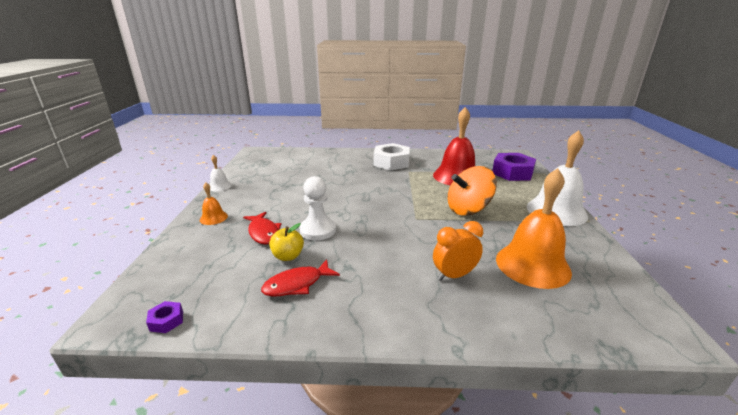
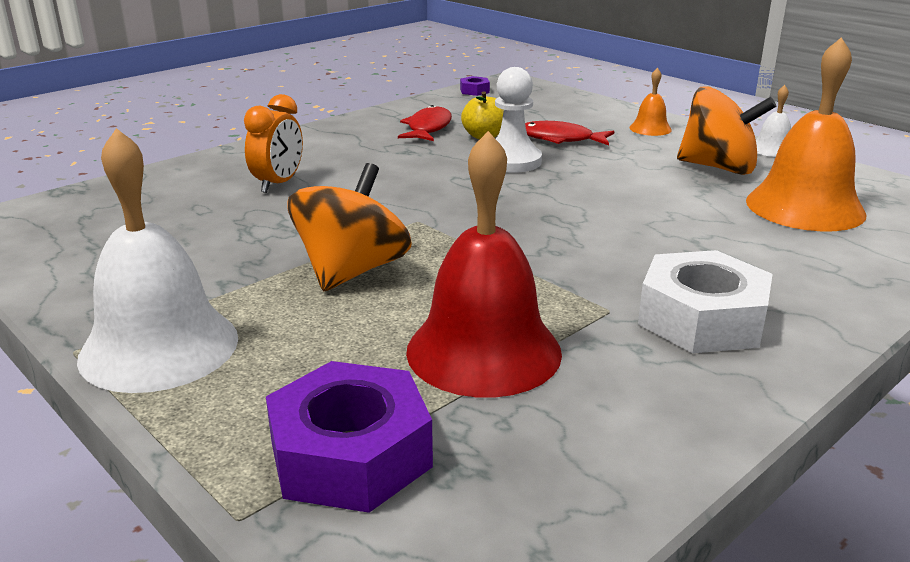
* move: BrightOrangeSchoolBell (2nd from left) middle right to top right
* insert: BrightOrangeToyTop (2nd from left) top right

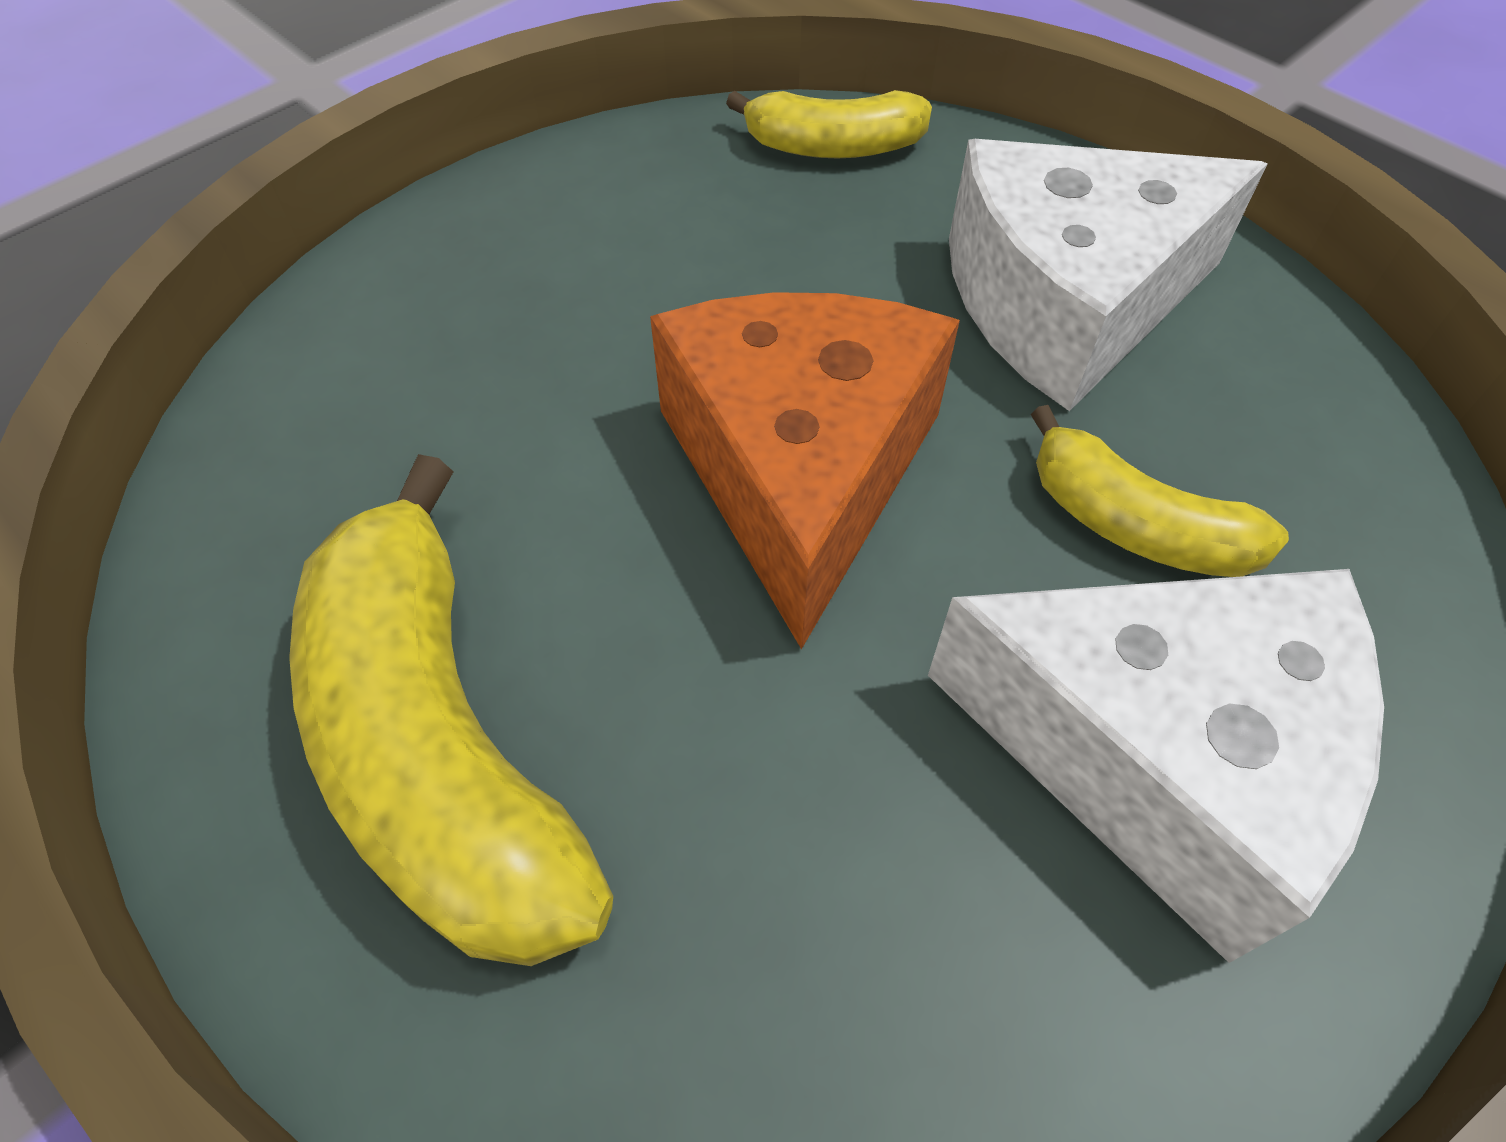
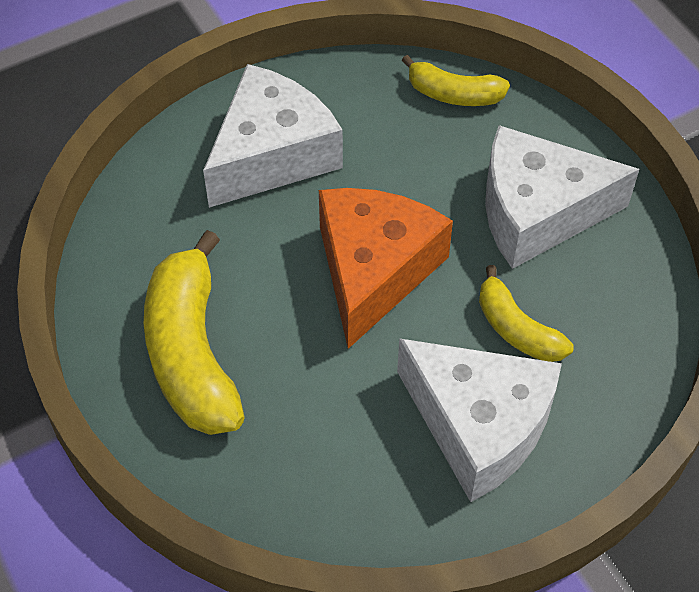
* insert: SnowWhitePieceOfCheese (1st from left) top centre

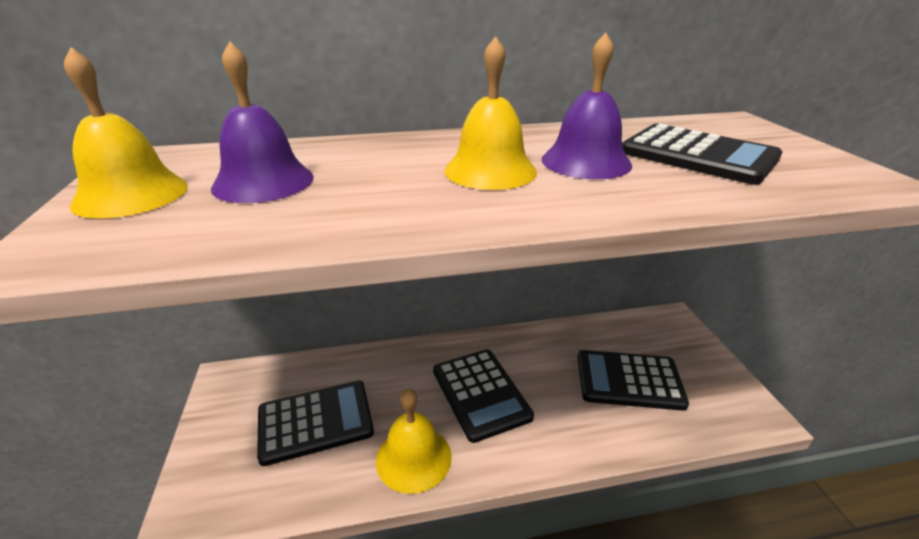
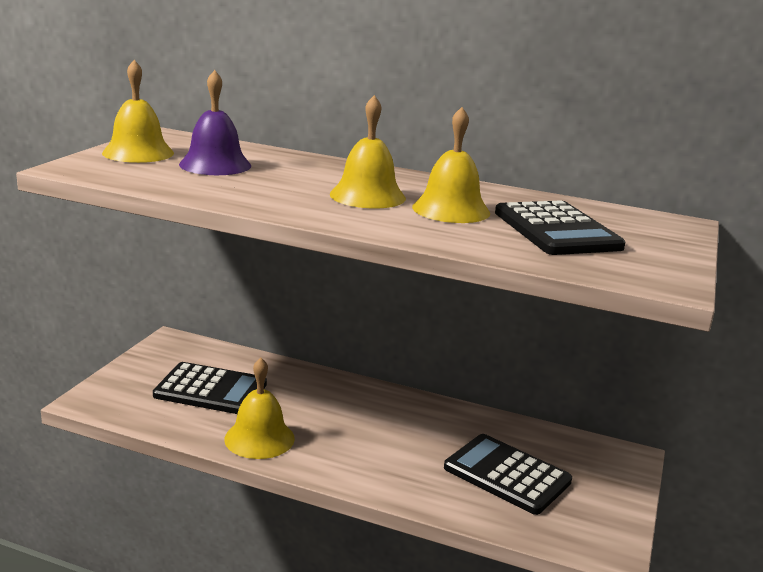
* delete: BlackCalculator (2nd from left) bottom centre
* recolor: PurpleSchoolBell (2nd from left) top centre to YellowSchoolBell (4th from left) top centre

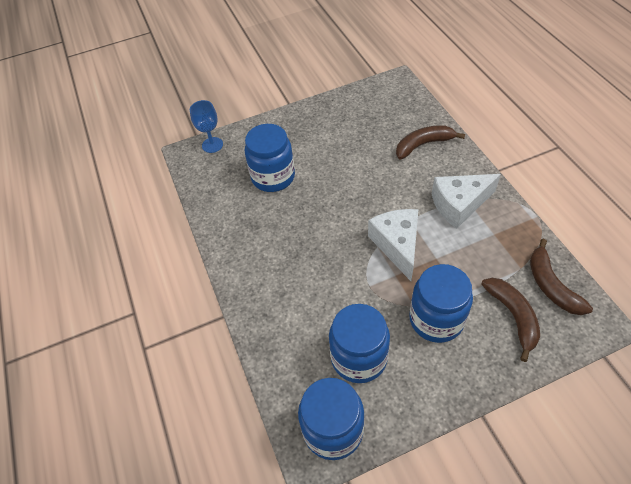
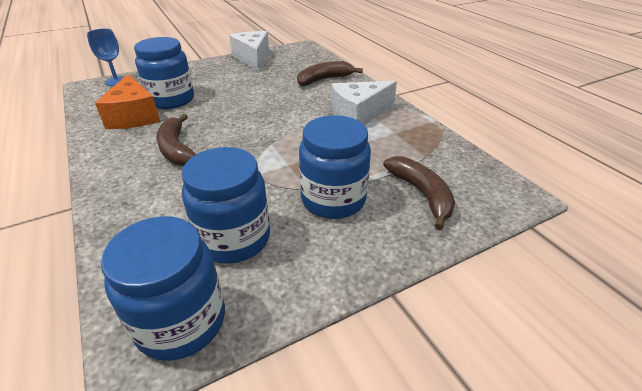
* move: SnowWhitePieceOfCheese (1st from left) centre to top centre
* move: BrownBananaFruit (3rd from left in the first image) middle right to BrownBananaFruit (1st from left) middle left
* insert: BrightOrangePieceOfCheese top left

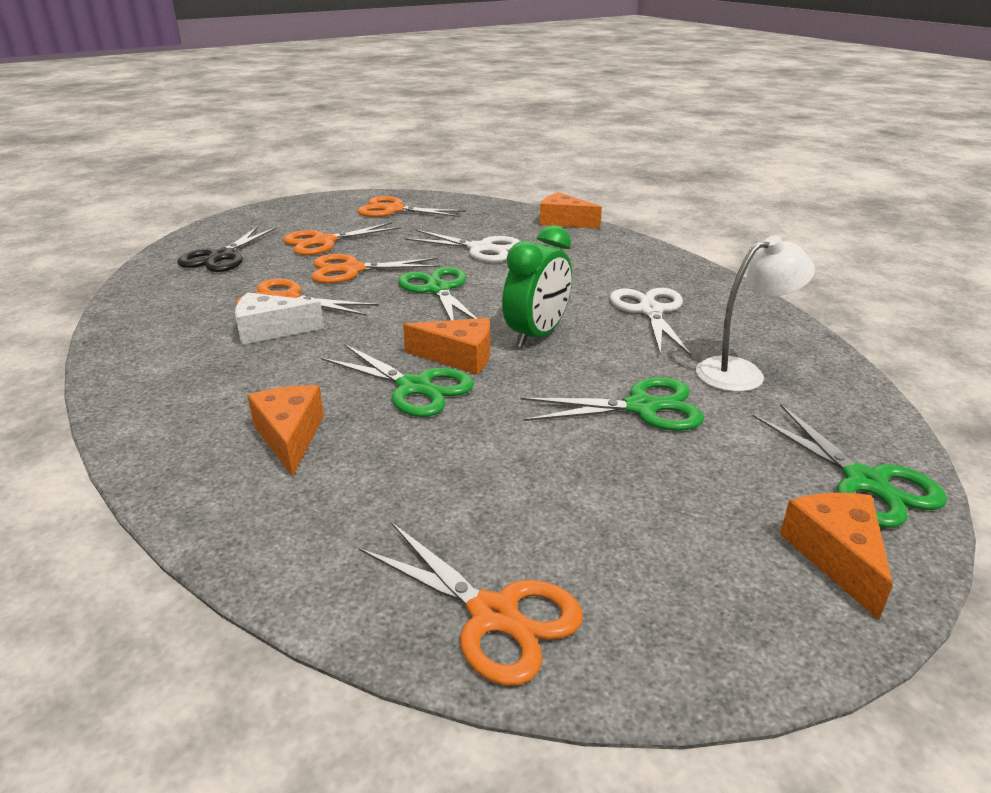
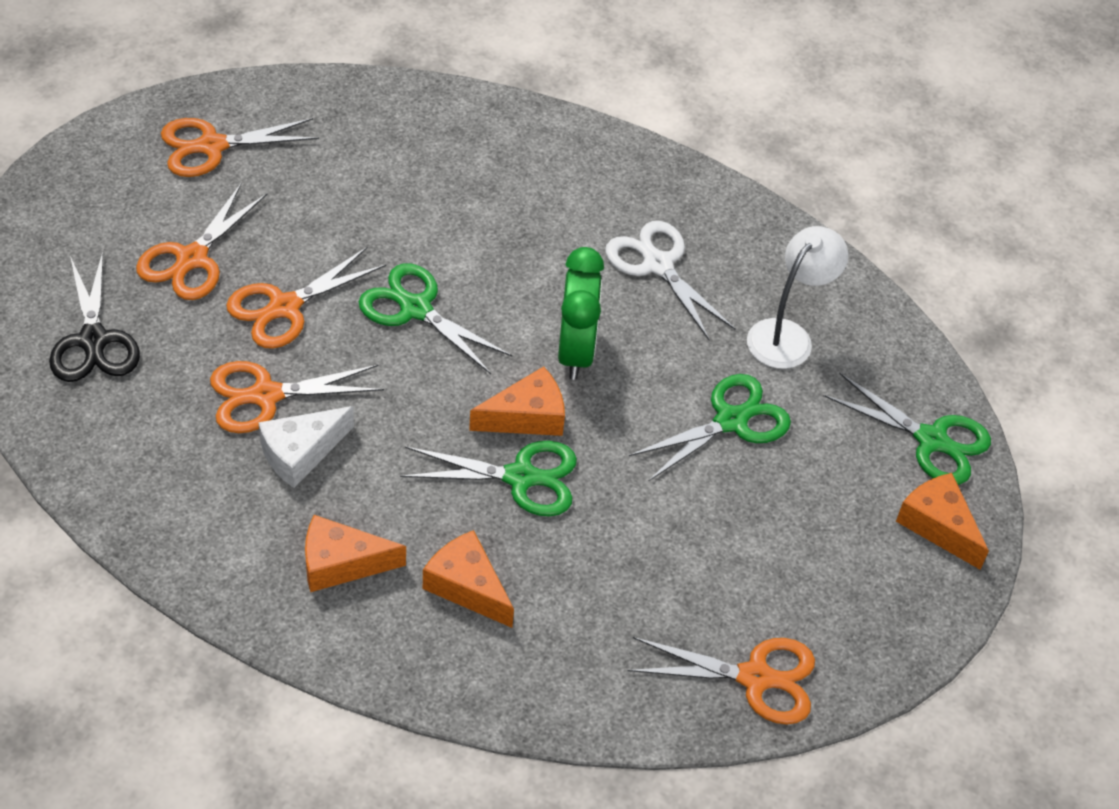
* delete: SnowWhitePairOfScissors (1st from left) top centre
* move: BrightOrangePieceOfCheese (3rd from left in the first image) top centre to BrightOrangePieceOfCheese (1st from left) bottom left

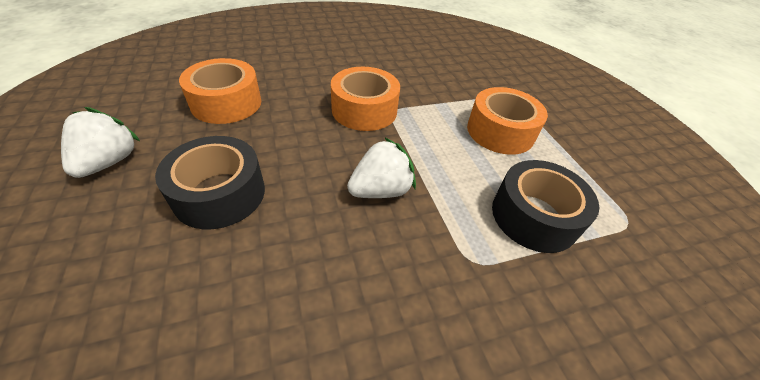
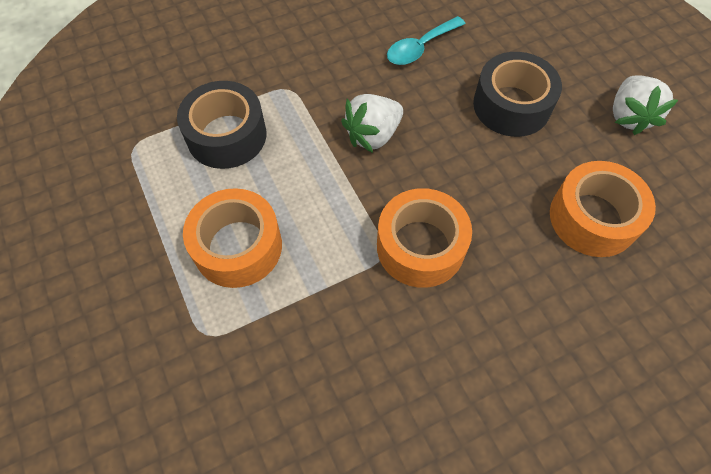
* insert: AquaTeaspoon top centre

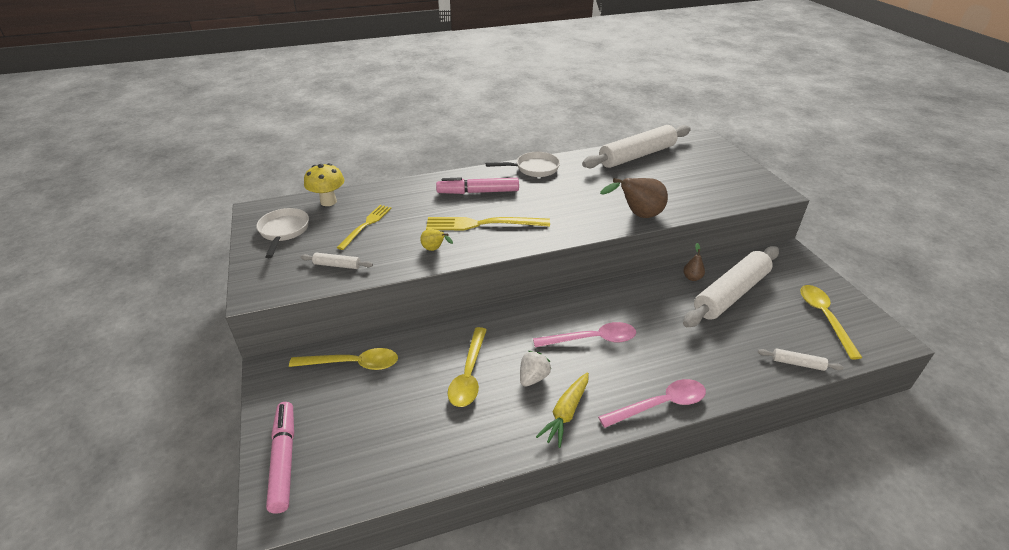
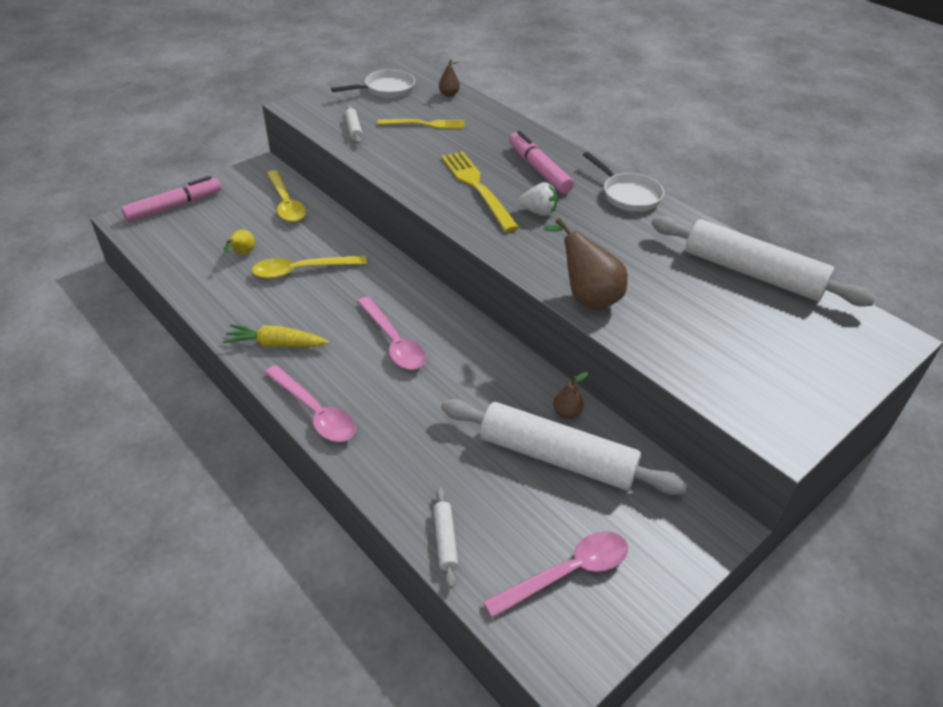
* replace: YellowToadstool middle left to BrownToyPear (1st from left) top centre
* move: YellowToyPear centre to middle left
* move: SnowWhiteStrawberry bottom centre to top centre
* recolor: YellowTeaspoon (3rd from left) middle right to RosyTeaspoon (3rd from left) bottom centre

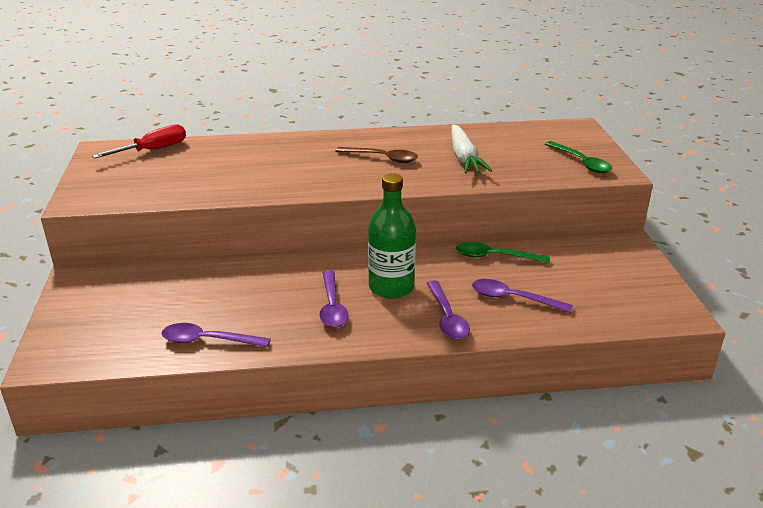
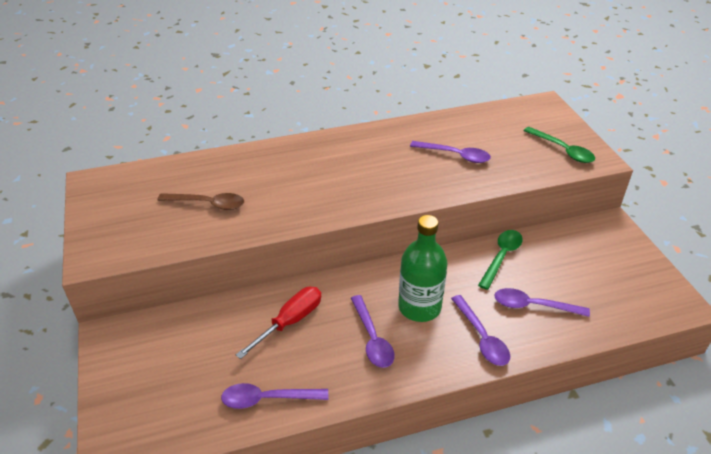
* move: ScarletHandScrewdriver top left to bottom centre
* move: BrownTeaspoon top centre to middle left
* replace: SnowWhiteRootVegetable top centre to PurpleTeaspoon (3rd from left) centre
* rotate: LeafGreenTeaspoon (1st from left) centre = middle right 120 degrees clockwise

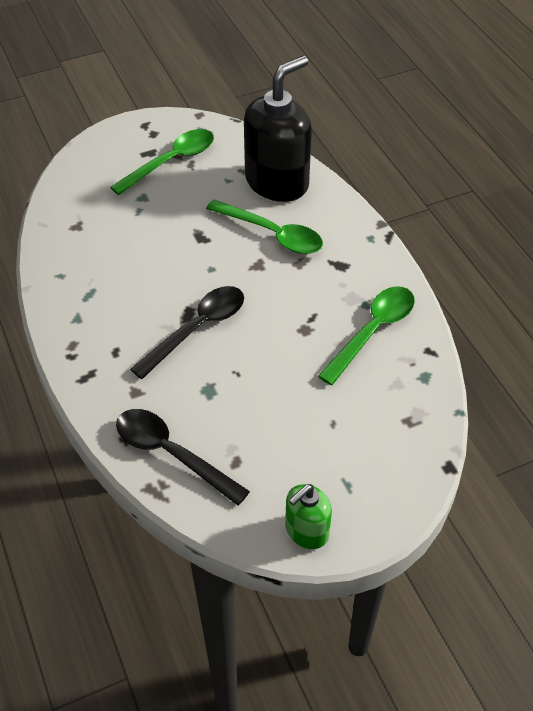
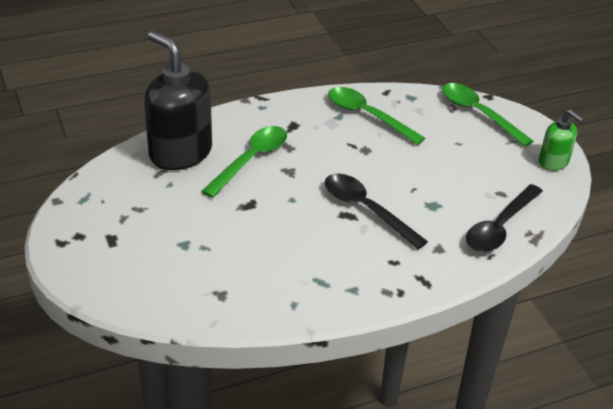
* move: LeafGreenTeaspoon (1st from left in the first image) top left to LeafGreenTeaspoon (3rd from left) top right

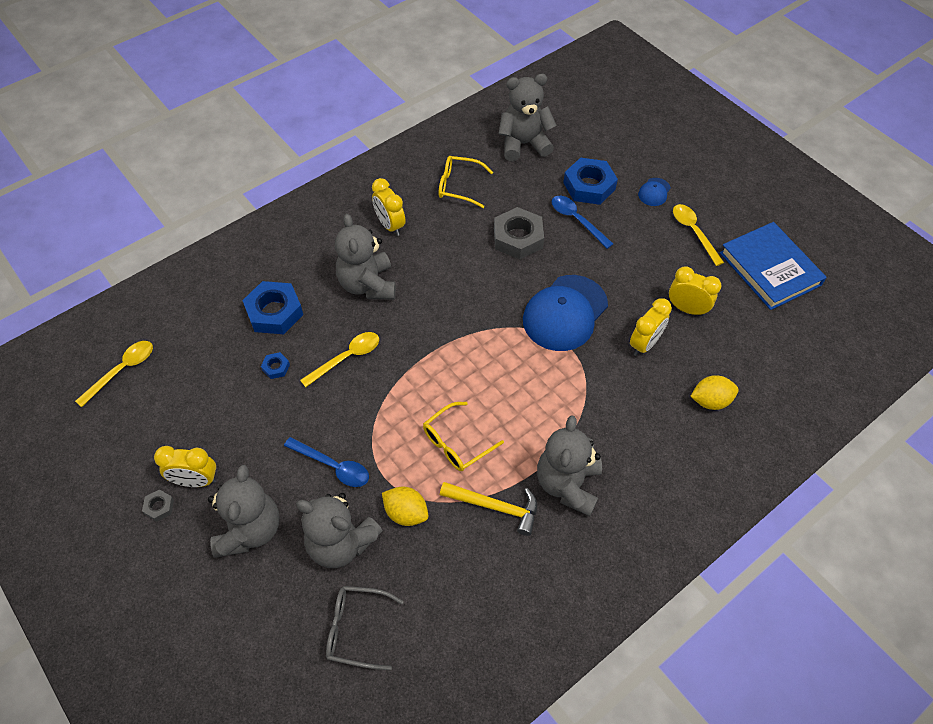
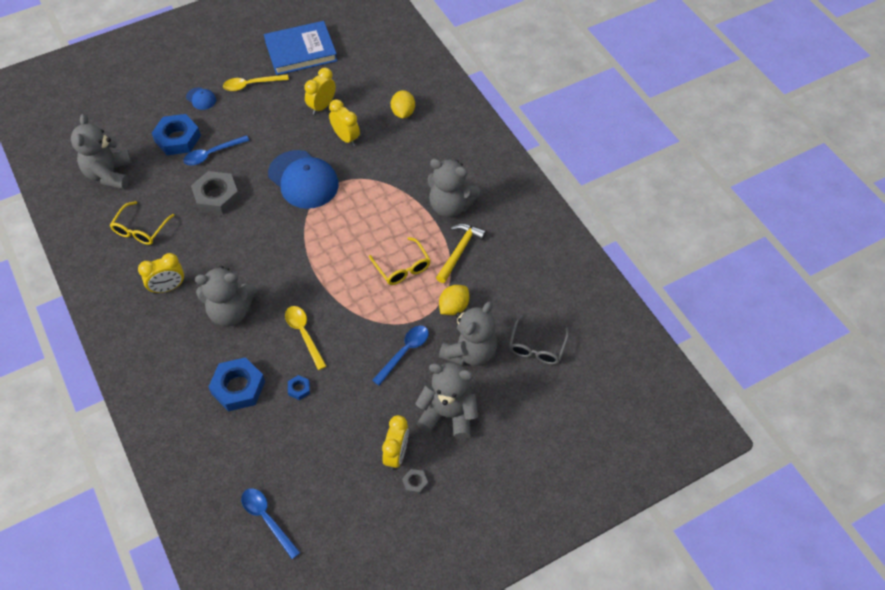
* recolor: YellowTeaspoon (1st from left) middle left to BlueTeaspoon (2nd from left) bottom left

